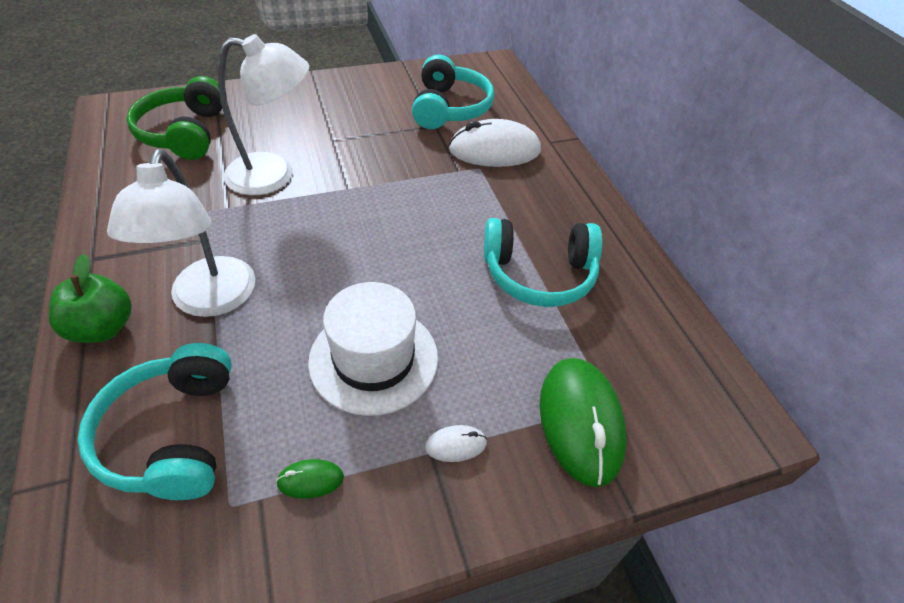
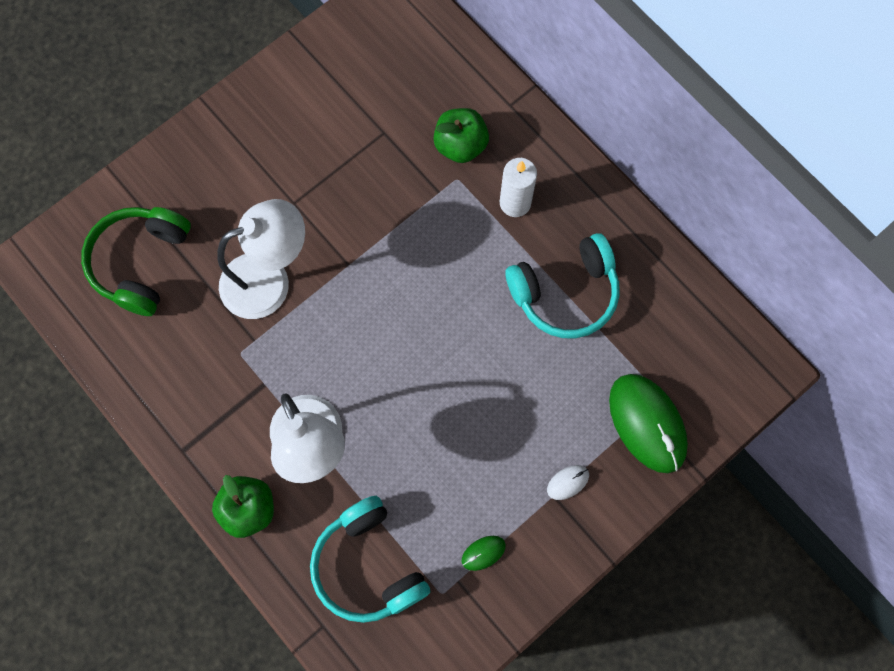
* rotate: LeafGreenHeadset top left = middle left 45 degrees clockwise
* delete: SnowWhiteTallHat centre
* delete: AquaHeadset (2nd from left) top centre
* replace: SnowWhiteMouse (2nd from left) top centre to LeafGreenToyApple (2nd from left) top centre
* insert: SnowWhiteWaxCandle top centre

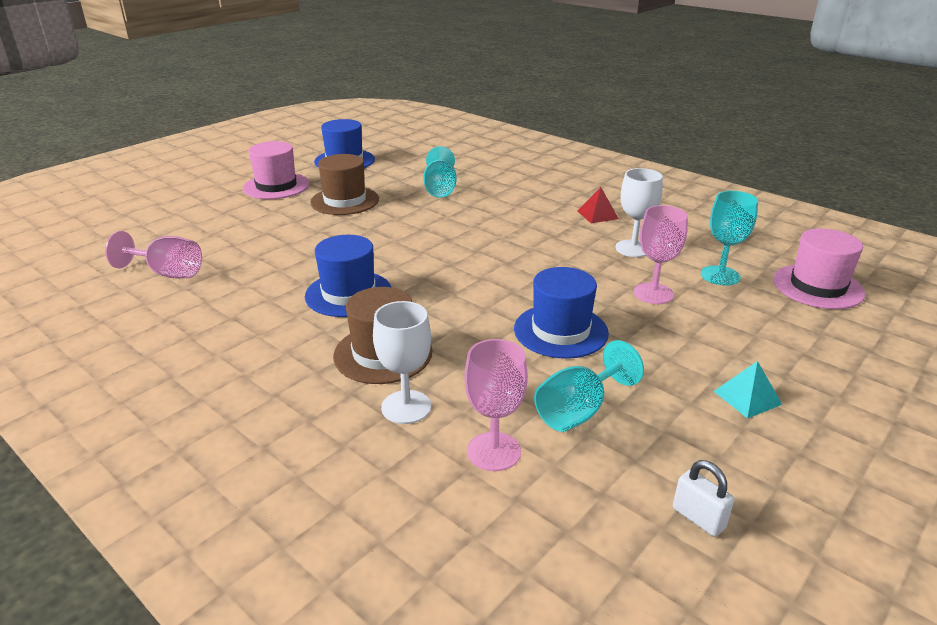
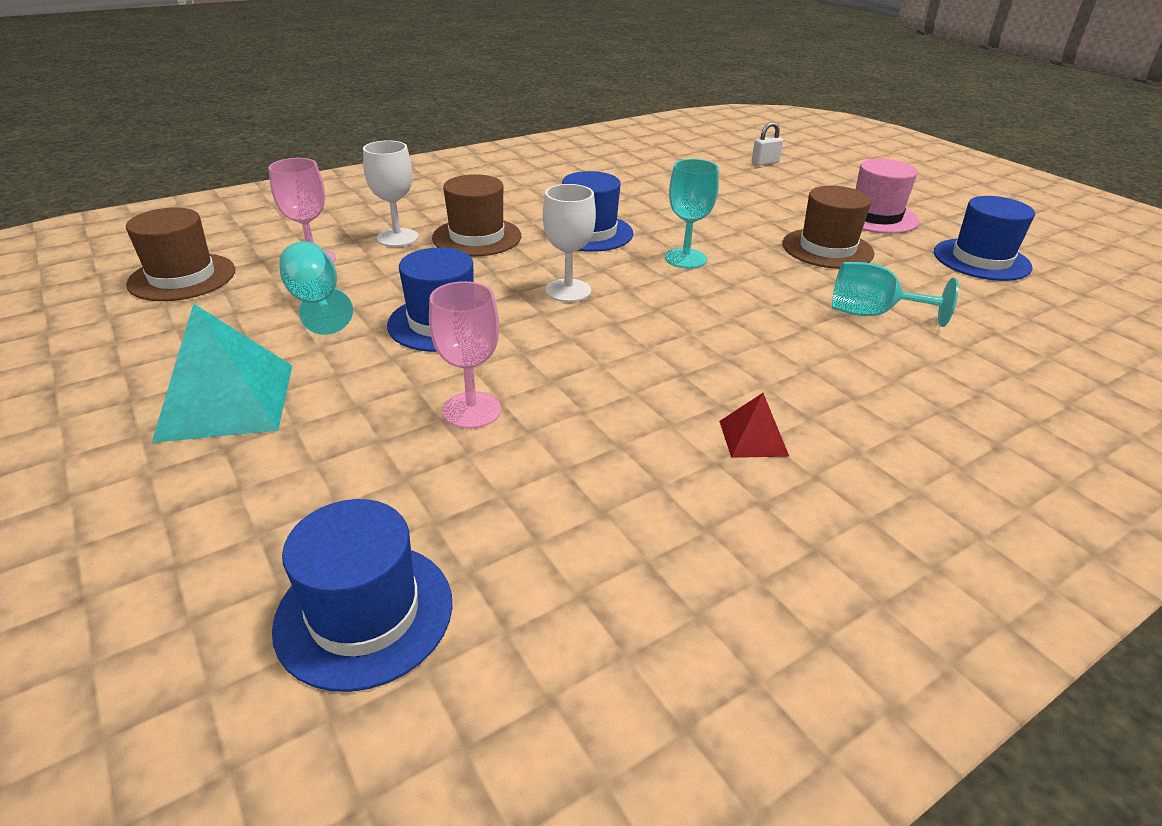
* delete: RosyChalice (1st from left) middle left
* move: SnowWhiteChalice (2nd from left) middle right to top centre
* move: SnowWhiteSmallLock bottom right to top centre
* move: AquaChalice (3rd from left in the first image) middle right to AquaChalice (2nd from left) top centre
* resize: AquaPyramid middle right = middle left x2.04
* recolor: RosyTallHat (2nd from left) middle right to BlueTallHat (1st from left) bottom left
* insert: BrownTallHat (1st from left) top left

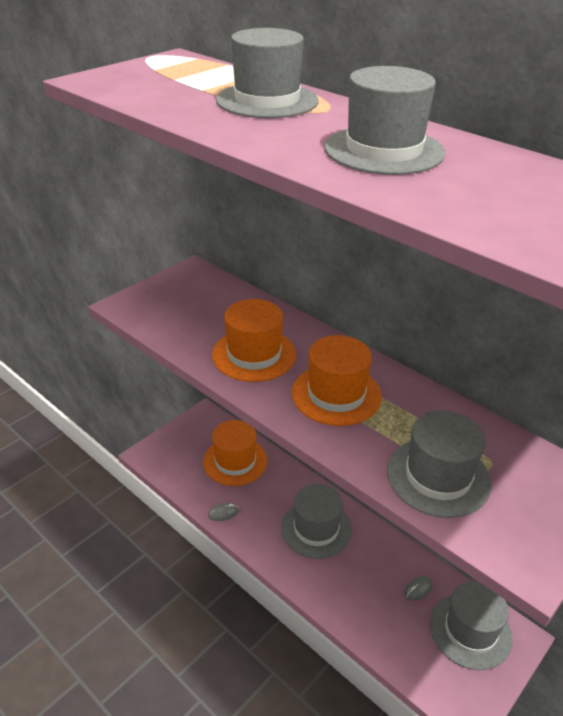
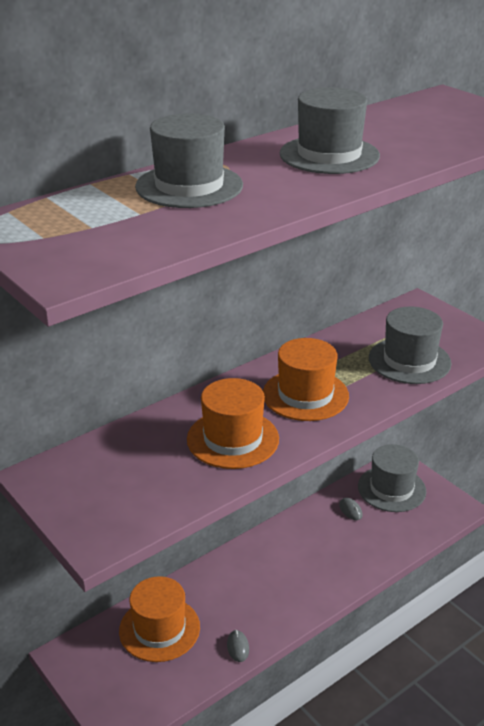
* delete: GrayTallHat (2nd from left) bottom centre

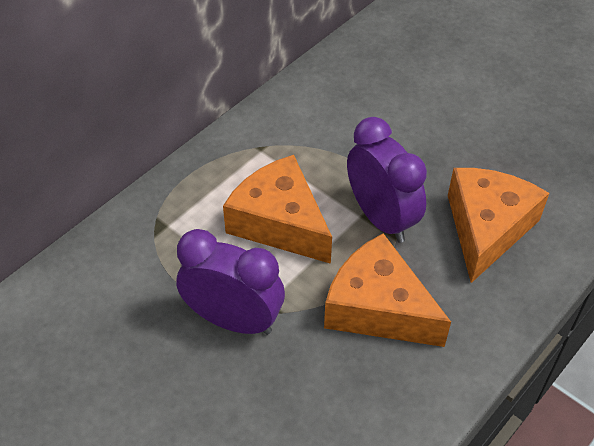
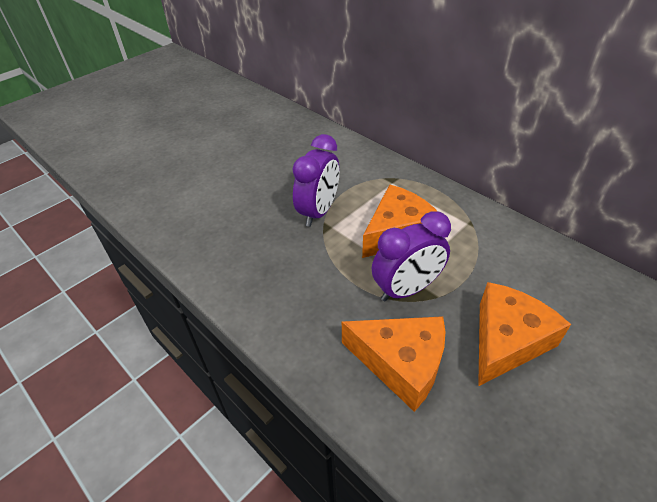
* move: BrightOrangePieceOfCheese (2nd from left in the first image) centre to BrightOrangePieceOfCheese (3rd from left) middle right

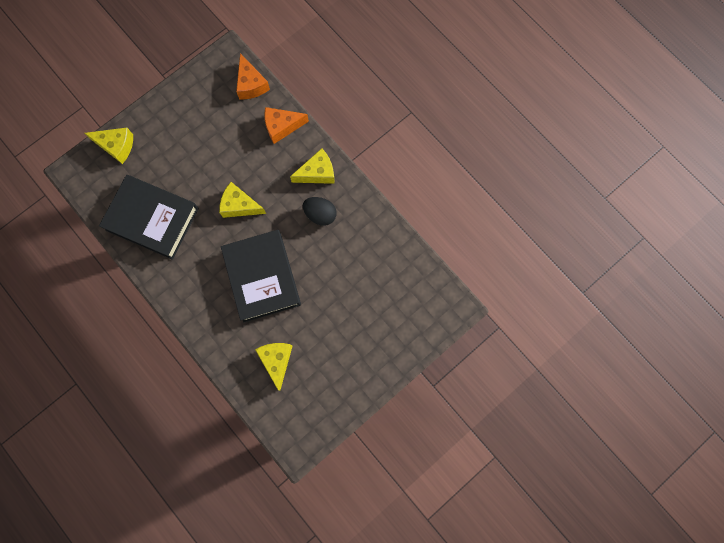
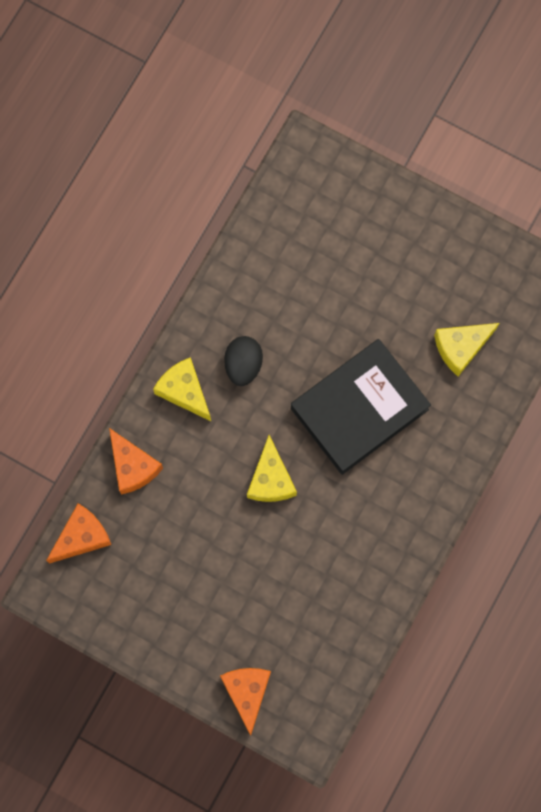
* recolor: YellowPieceOfCheese (1st from left) top left to BrightOrangePieceOfCheese (3rd from left) bottom centre
* delete: BlackHardback (1st from left) middle left

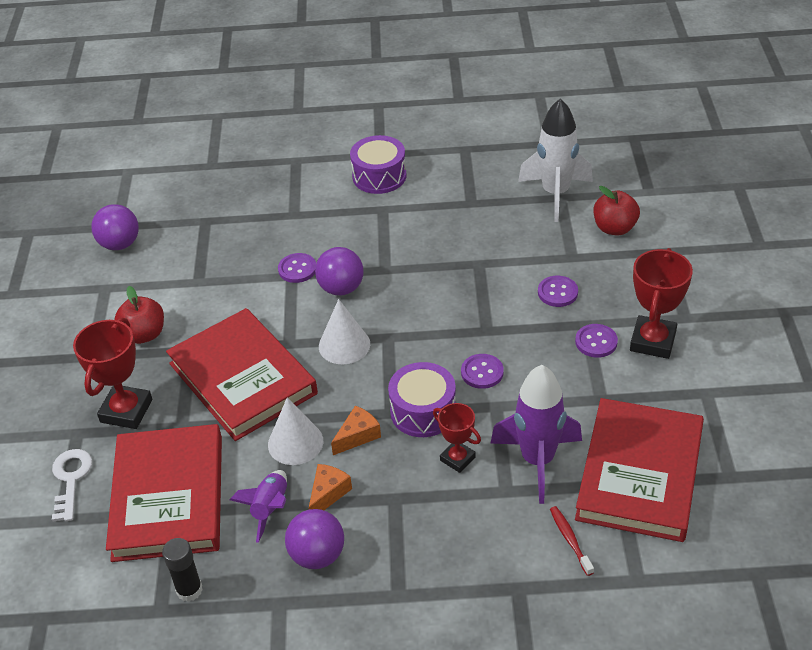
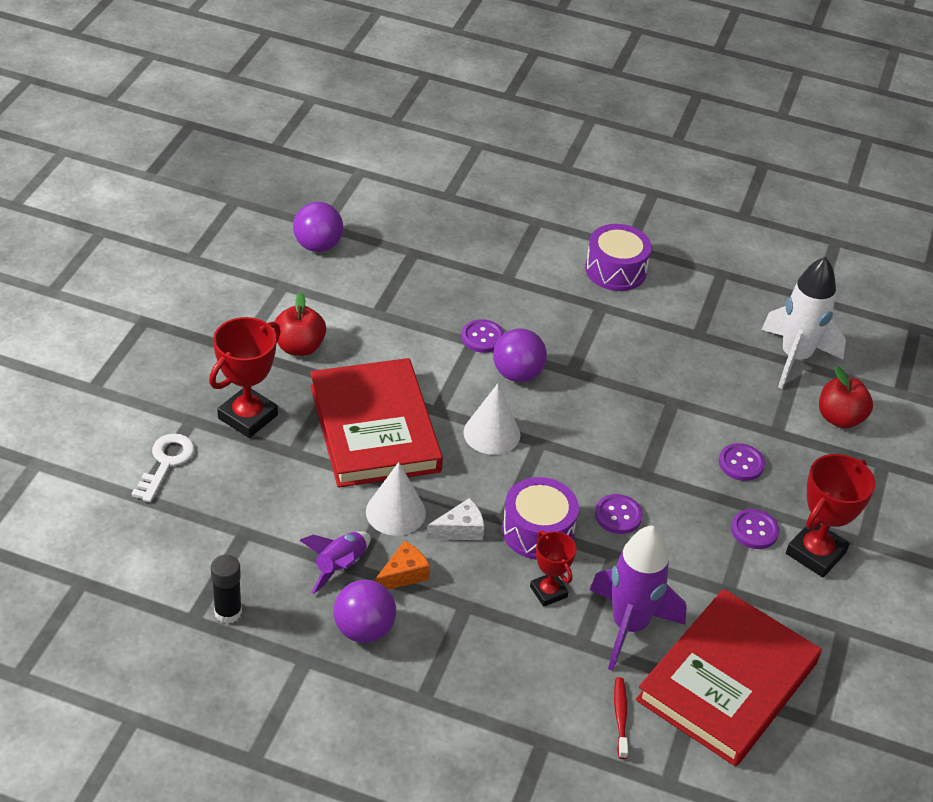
* delete: ScarletHardback (1st from left) bottom left
* recolor: BrightOrangePieceOfCheese (2nd from left) centre to SnowWhitePieceOfCheese centre

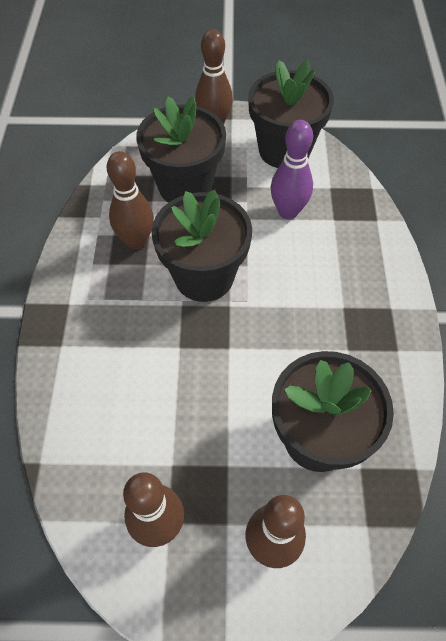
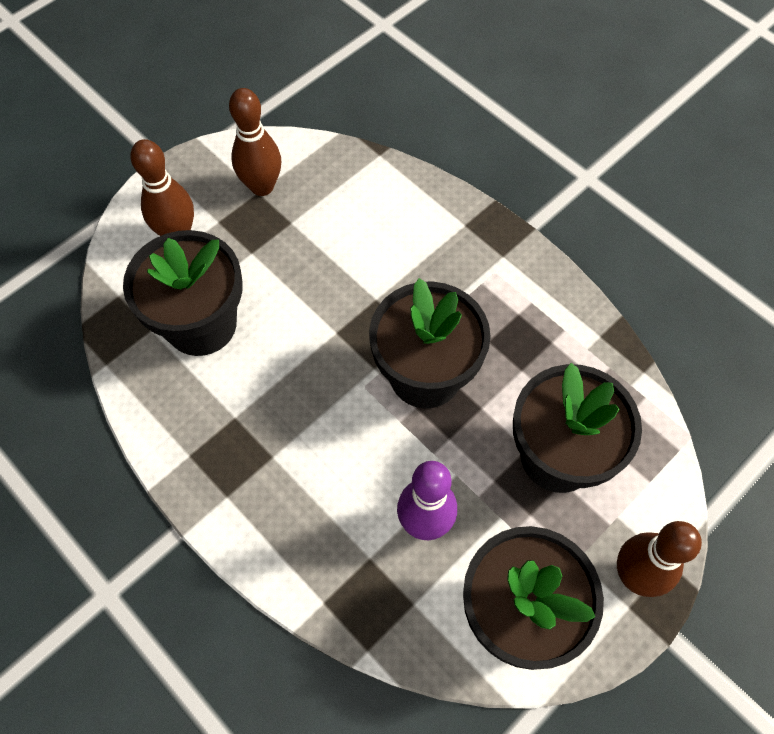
* delete: BrownSkittle (1st from left) top left

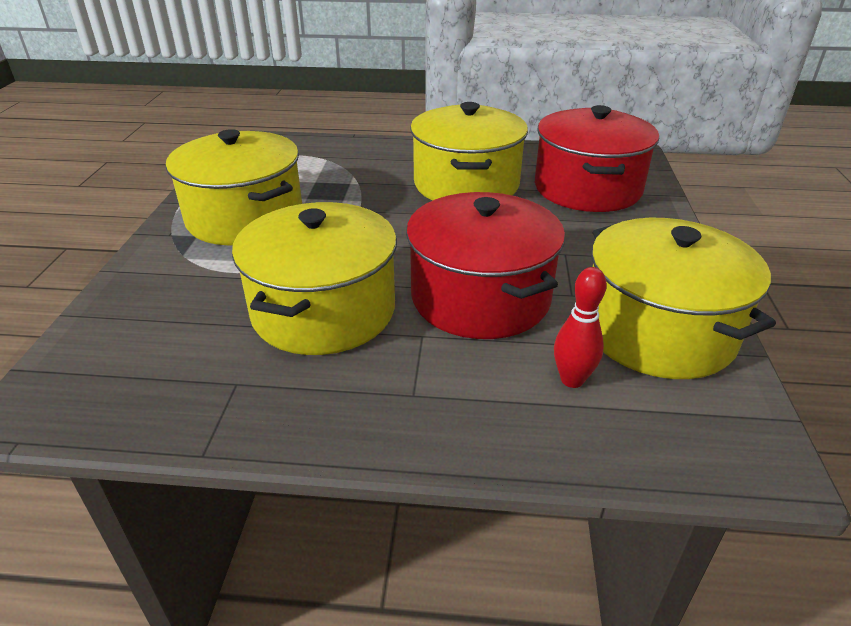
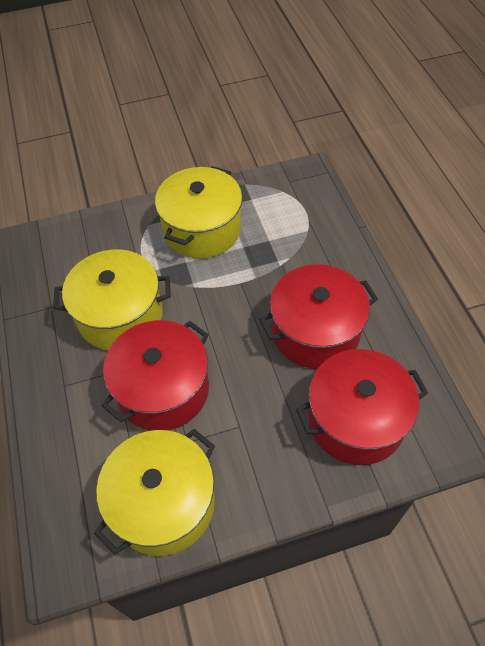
* recolor: YellowCookingPot (3rd from left) top centre to ScarletCookingPot (2nd from left) centre
* delete: ScarletSkittle middle right

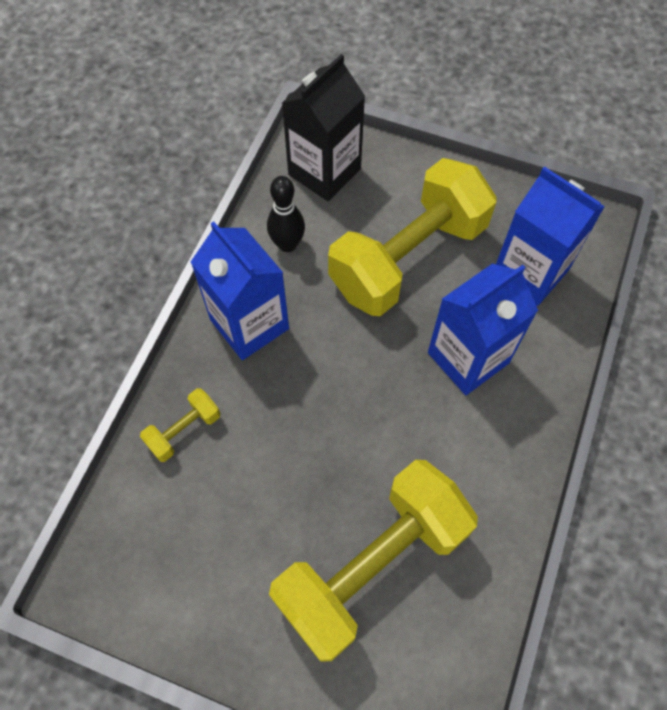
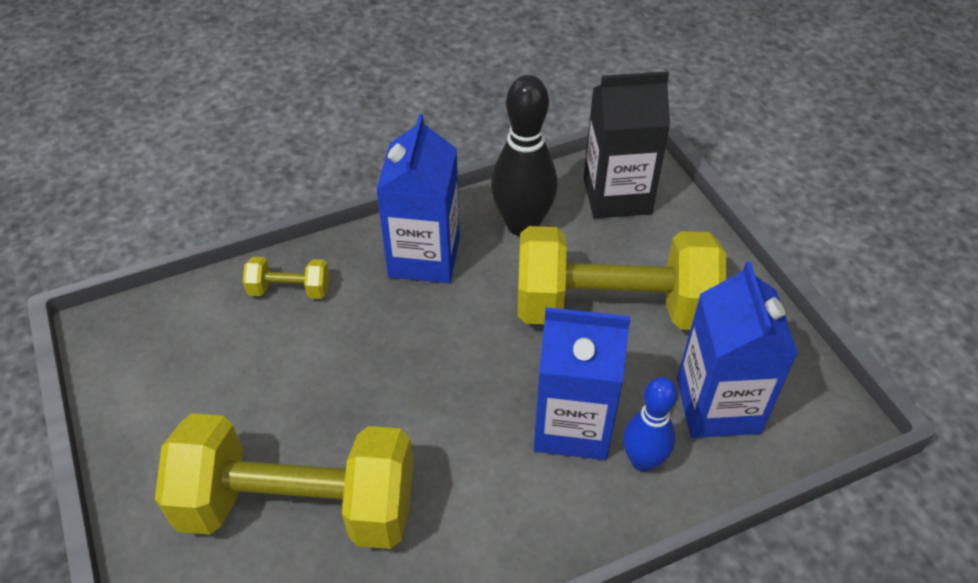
* resize: BlackSkittle top centre = top centre x1.57
* insert: BlueSkittle bottom centre

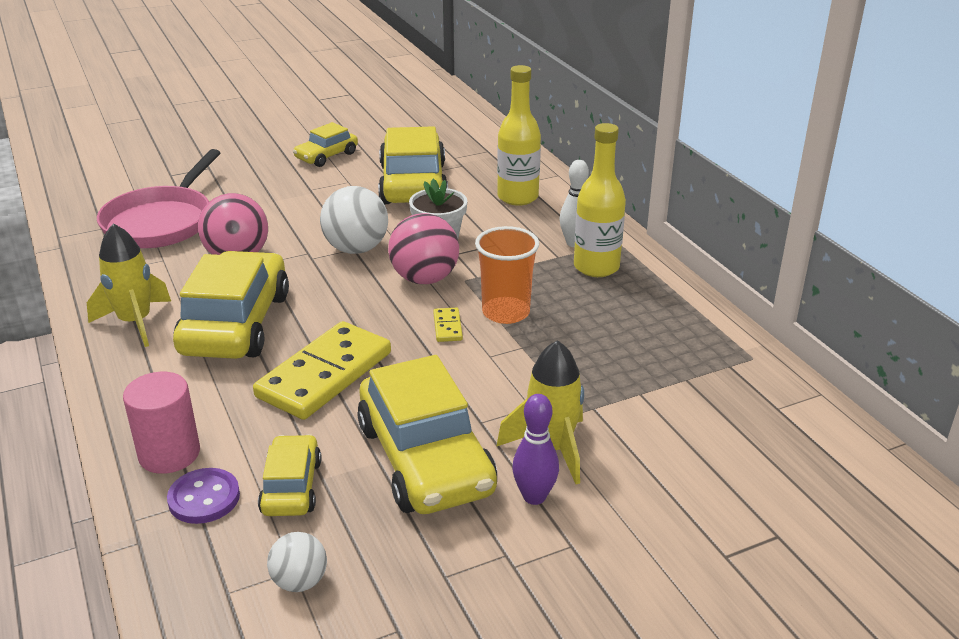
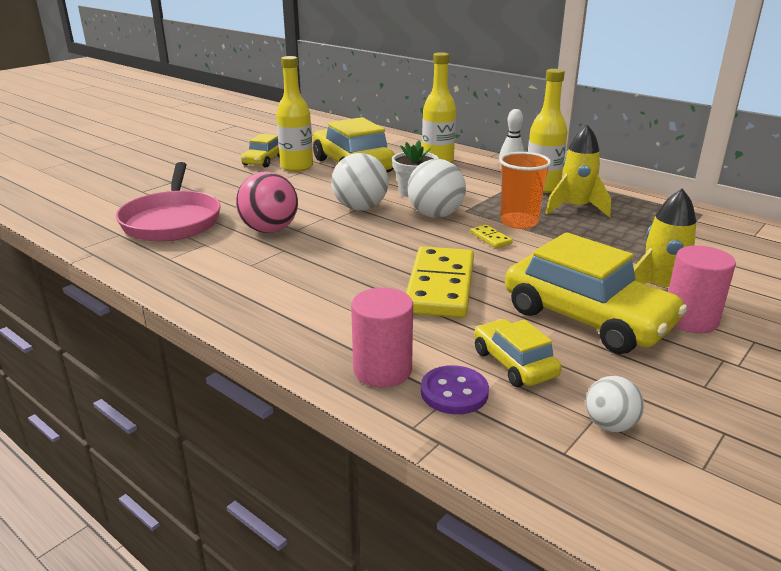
* move: YellowRocket (1st from left) middle left to top right
* delete: YellowAutomobile (1st from left) middle left
* recolor: RosySphere (2nd from left) centre to SnowWhiteSphere (2nd from left) top centre
* replace: PurpleSkittle bottom centre to RosyCylinderShape (2nd from left) middle right
* insert: YellowDrinkBottle (1st from left) top centre

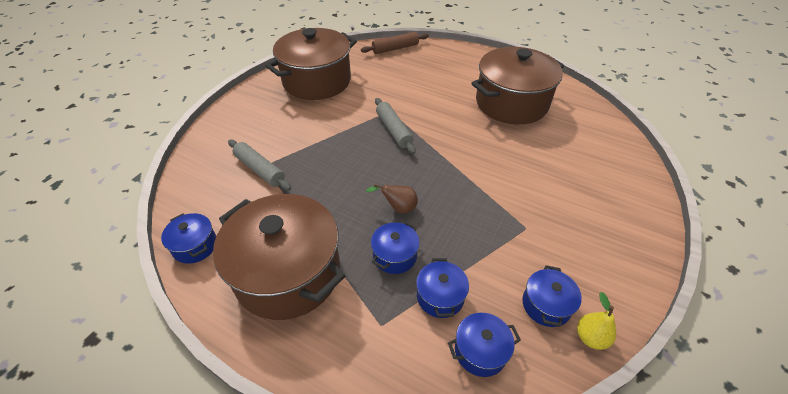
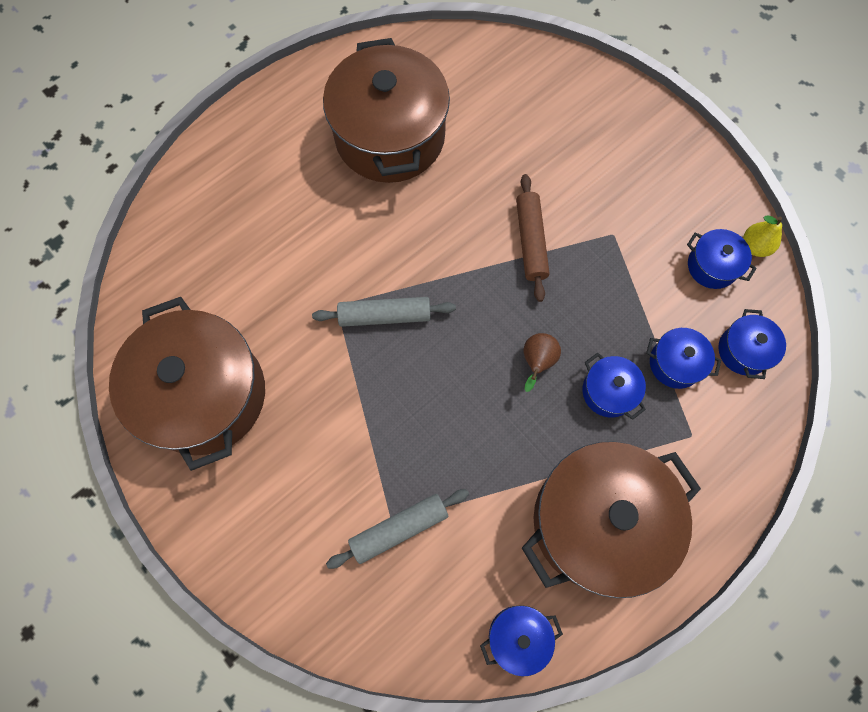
* move: BrownRollingPin top centre to centre

